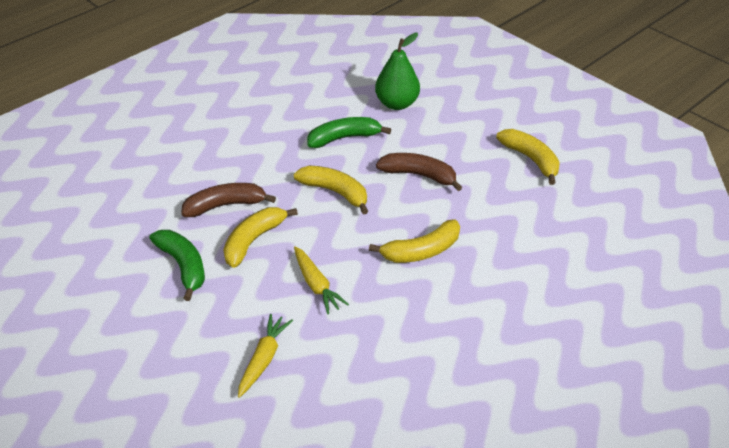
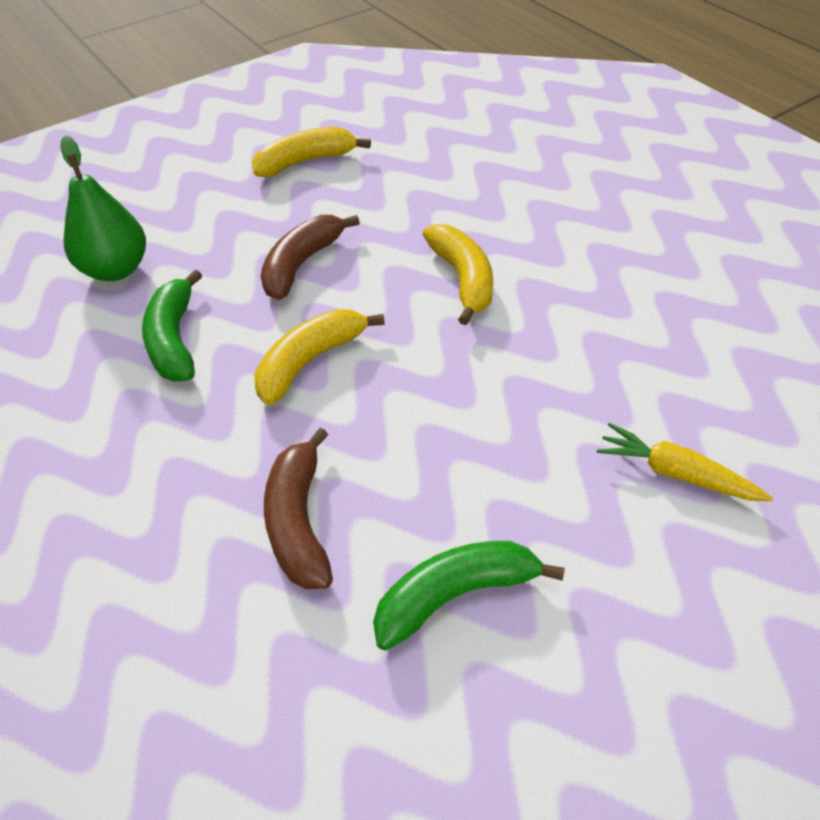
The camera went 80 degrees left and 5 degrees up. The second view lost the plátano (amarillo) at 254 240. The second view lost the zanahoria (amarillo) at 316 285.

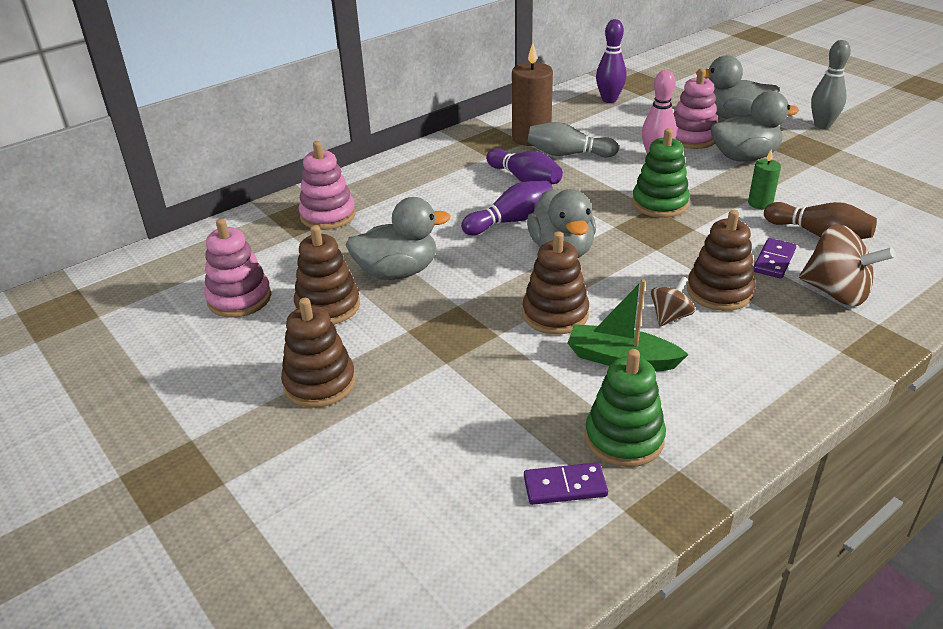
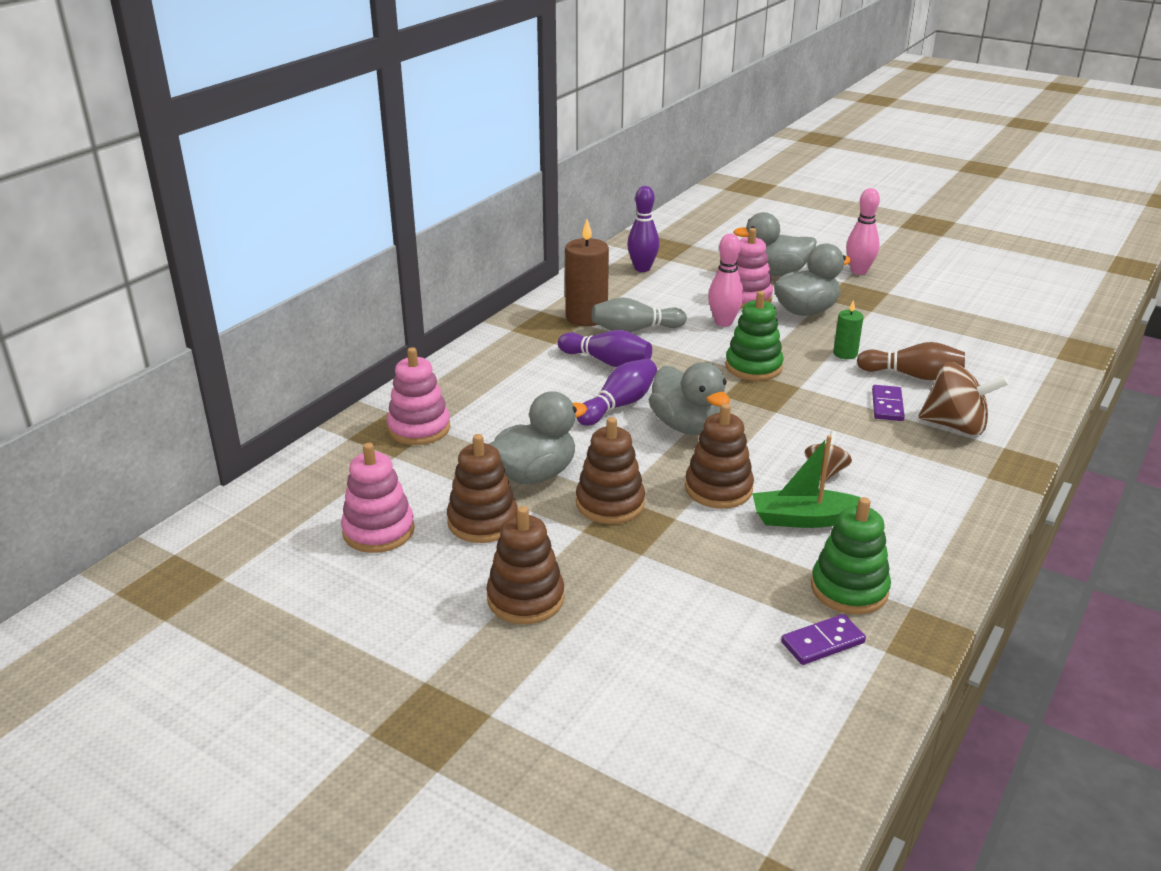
The camera went 20 degrees left and 5 degrees down. The juguete apilable (marrón) ended up elsewhere, having gone from 719 292 to 610 503. What was the bolo (gris) at 822 125 turned into the bolo (rosa) at 859 271.

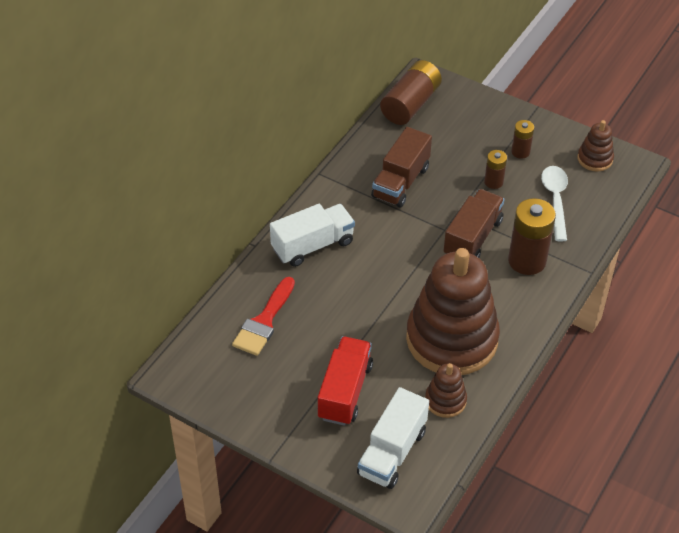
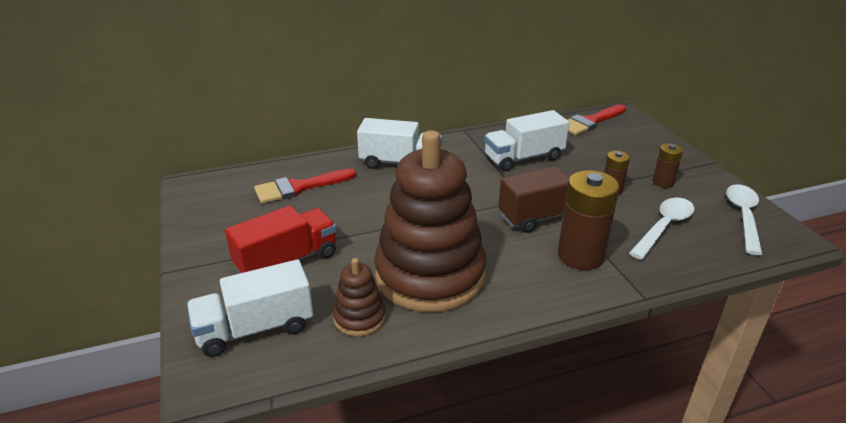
The camera went 40 degrees right and 15 degrees down. What was the camión (marrón) at 400 182 turned into the camión (blanco) at 523 158. Where the pila (marrón) stood at 410 104, the pincel (rojo) came to stand at 590 122. Where the juguete apilable (marrón) stood at 595 159, the cuchara (blanco) came to stand at 743 216.

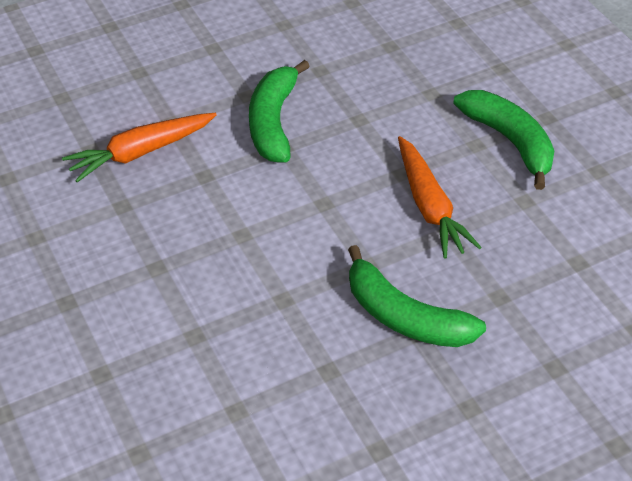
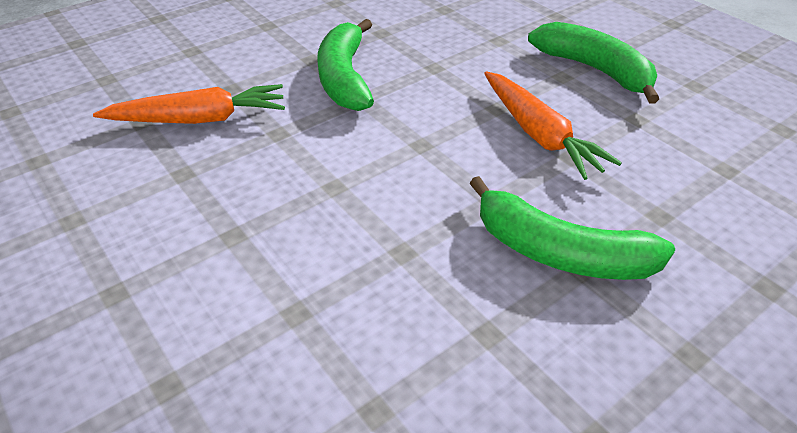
The camera went 10 degrees left and 5 degrees down. The zanahoria (naranja) at 140 153 ended up facing another way, 150 degrees counterclockwise from before.

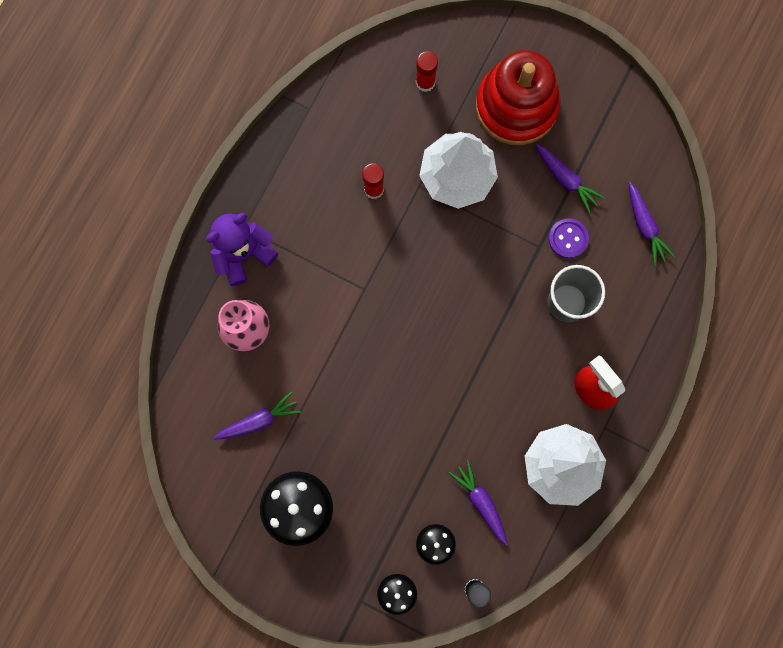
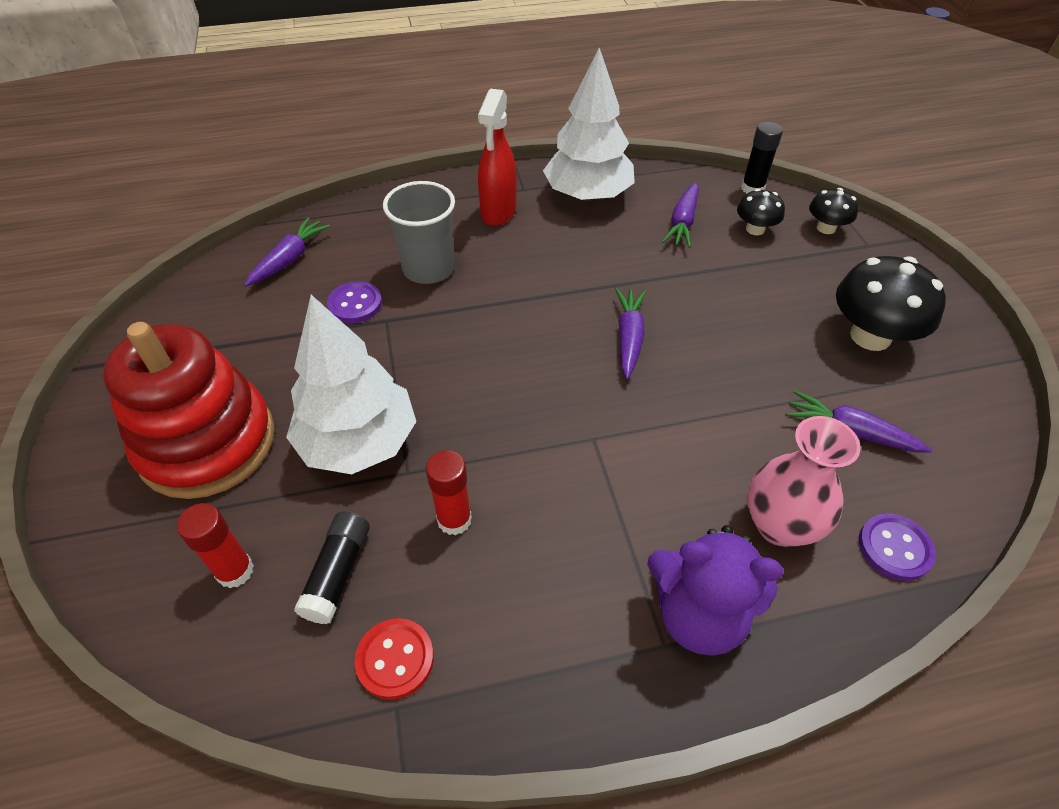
The camera went 130 degrees left and 30 degrees down. The zanahoria (morado) ended up elsewhere, having gone from 566 179 to 629 337. The second view gained the barra de pegamento (negro) at 338 573. The second view gained the botón (rojo) at 395 659. The second view gained the botón (morado) at 894 548.

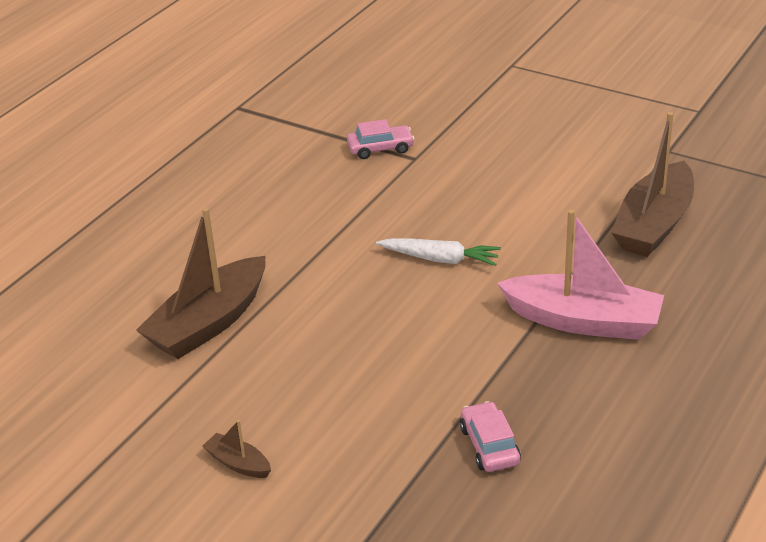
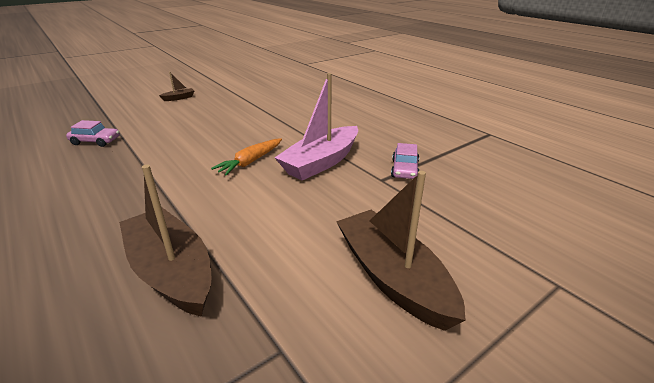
The camera went 110 degrees right and 5 degrees down. The barco (marrón) ended up elsewhere, having gone from 209 323 to 393 278. What was the zanahoria (blanco) at 440 259 turned into the zanahoria (naranja) at 250 162. The barco (rosa) ended up elsewhere, having gone from 583 321 to 321 162.

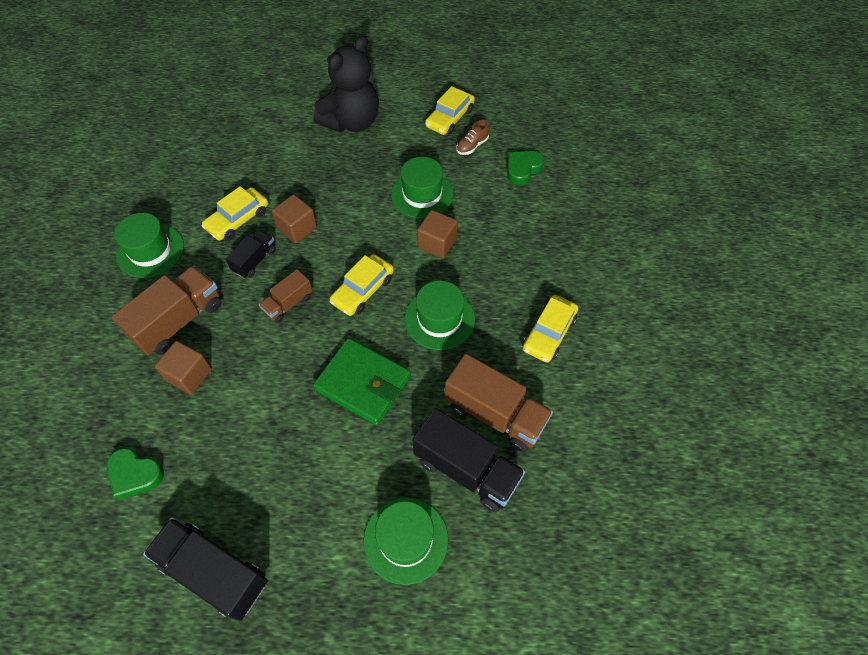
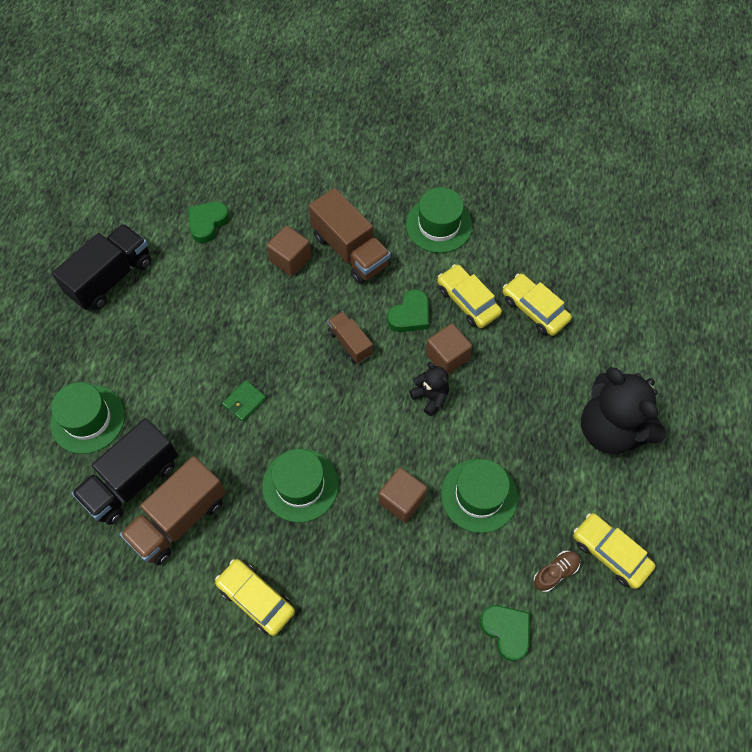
The camera went 100 degrees right and 5 degrees up. Where the camión (negro) stood at 255 261, the corazón (verde) came to stand at 410 315. The size of the cartera (verde) at 363 383 changed by a factor of 0.46. The coche (amarillo) ended up elsewhere, having gone from 363 290 to 534 309. The zapato (marrón) at 472 146 ended up facing another way, 90 degrees clockwise from before. The second view gained the osito (negro) at 430 397.

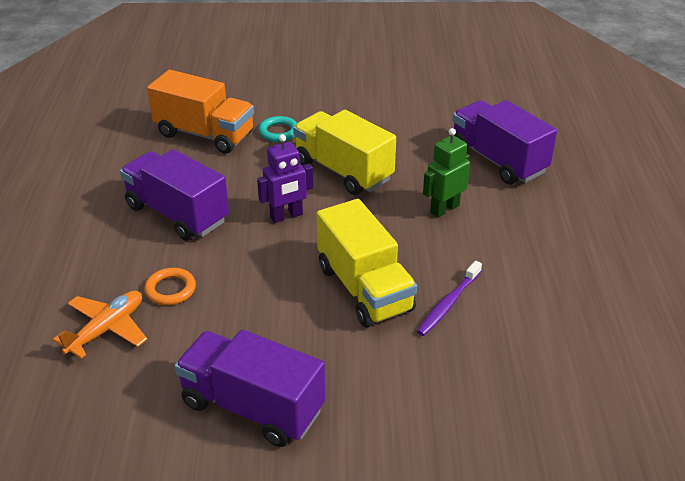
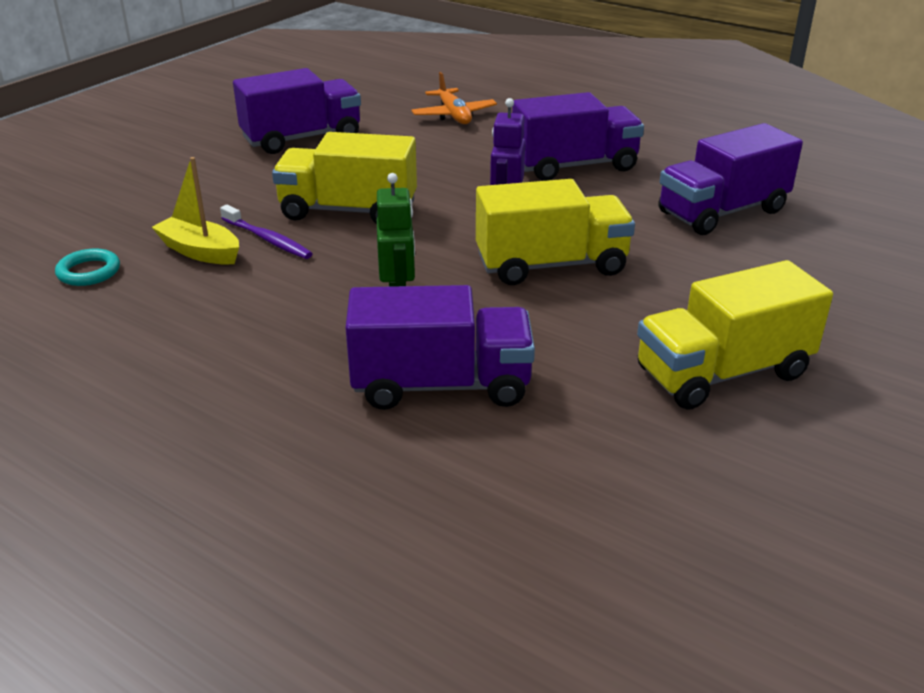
The camera went 125 degrees right and 5 degrees down. The second view lost the anillo (naranja) at 170 289. What was the camión (naranja) at 204 134 turned into the camión (morado) at 722 212. The anillo (turquesa) ended up elsewhere, having gone from 278 132 to 89 272. The cepillo de dientes (morado) at 448 304 ended up facing another way, 150 degrees clockwise from before. The second view gained the barco (amarillo) at 200 251. The second view gained the camión (amarillo) at 722 373.

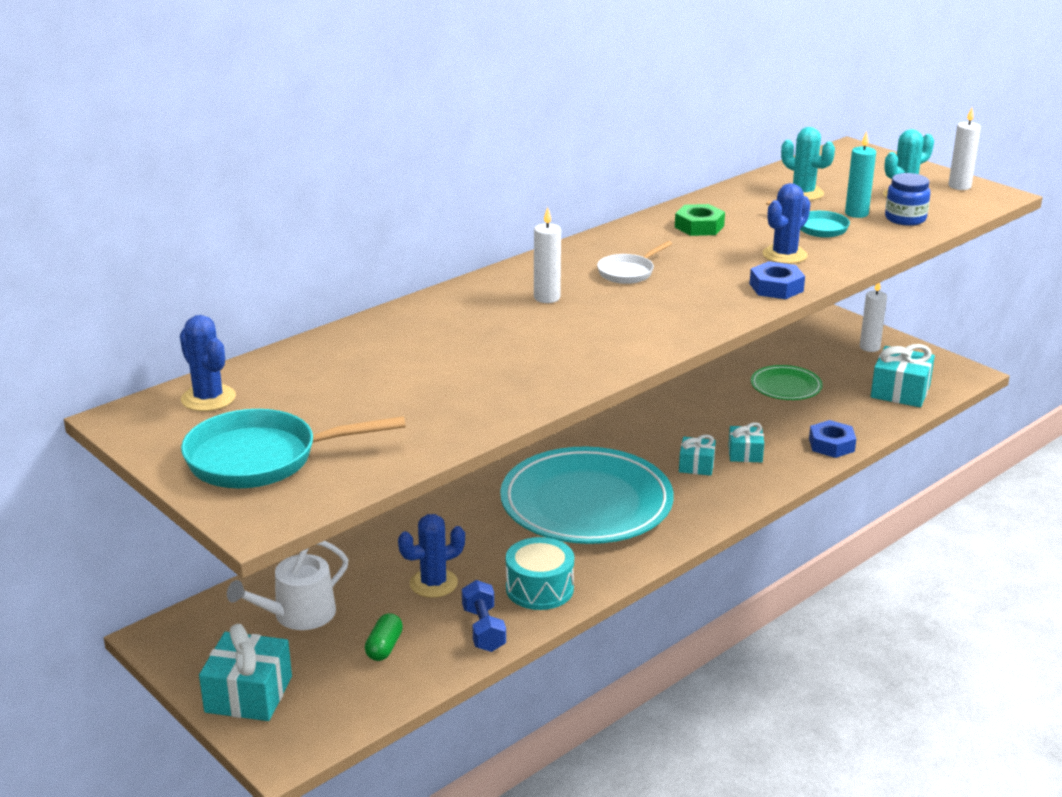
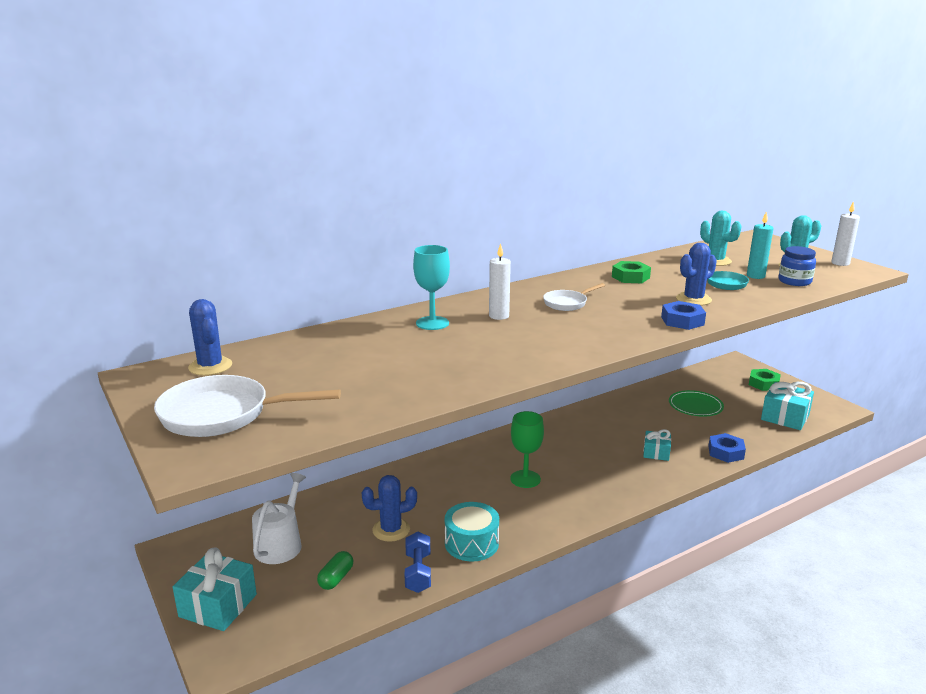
The camera went 10 degrees right and 5 degrees down. What was the sartén (turquesa) at 261 459 turned into the sartén (blanco) at 222 415. The regadera (blanco) at 297 615 ended up facing another way, 135 degrees clockwise from before. Where the plato (turquesa) stood at 586 503, the copa (verde) came to stand at 525 479. The second view lost the regalo (turquesa) at 696 465. Where the vela (blanco) stood at 869 347, the tuerca (verde) came to stand at 763 384. The second view gained the copa (turquesa) at 432 323.

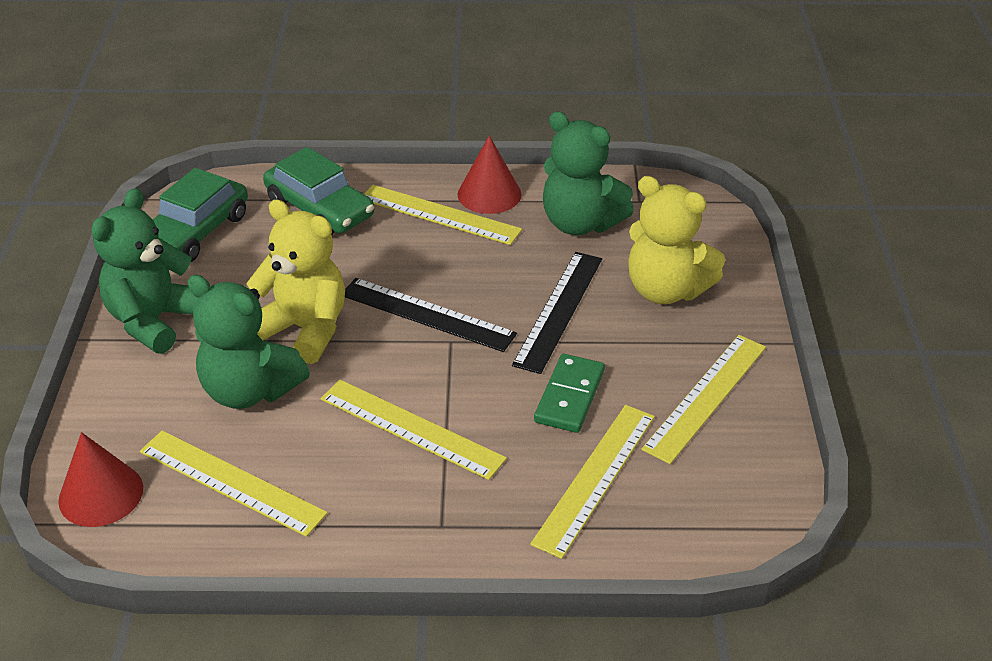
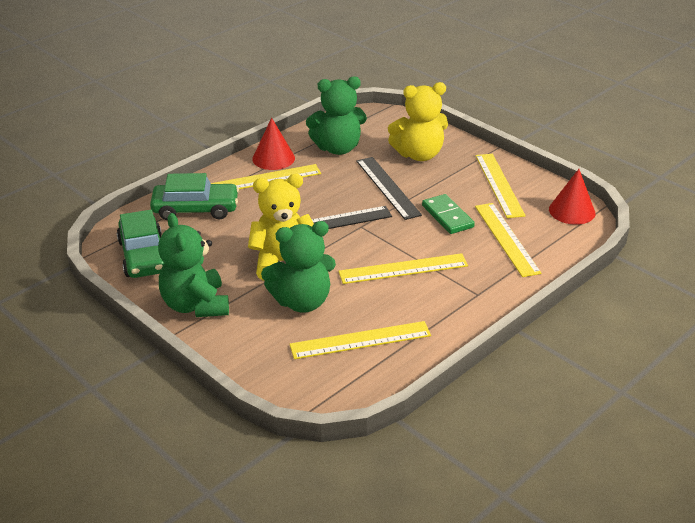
The camera went 45 degrees left and 5 degrees down. The cono (rojo) ended up elsewhere, having gone from 101 494 to 572 211.

